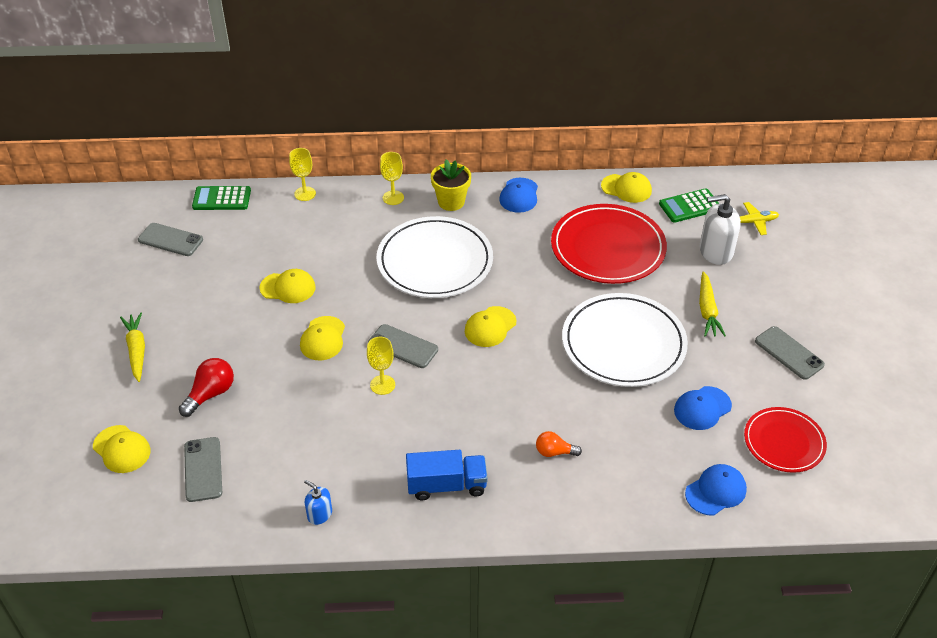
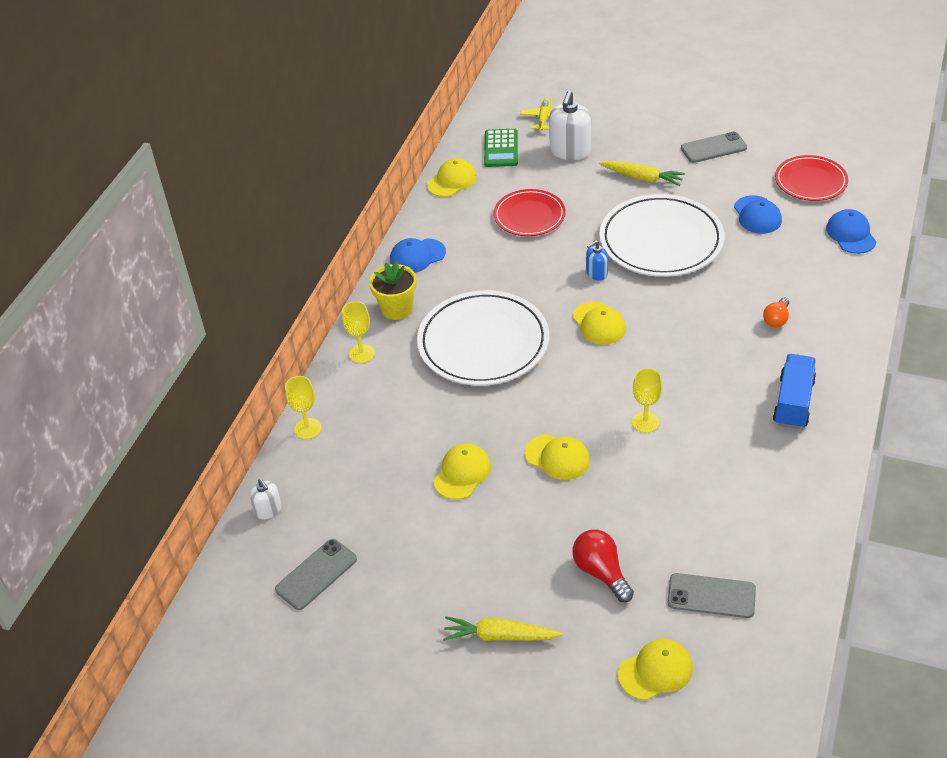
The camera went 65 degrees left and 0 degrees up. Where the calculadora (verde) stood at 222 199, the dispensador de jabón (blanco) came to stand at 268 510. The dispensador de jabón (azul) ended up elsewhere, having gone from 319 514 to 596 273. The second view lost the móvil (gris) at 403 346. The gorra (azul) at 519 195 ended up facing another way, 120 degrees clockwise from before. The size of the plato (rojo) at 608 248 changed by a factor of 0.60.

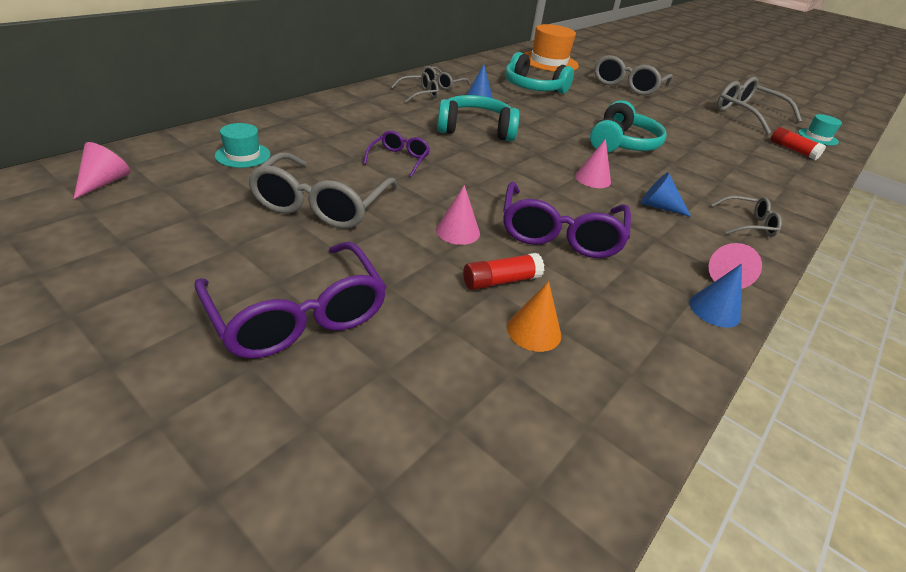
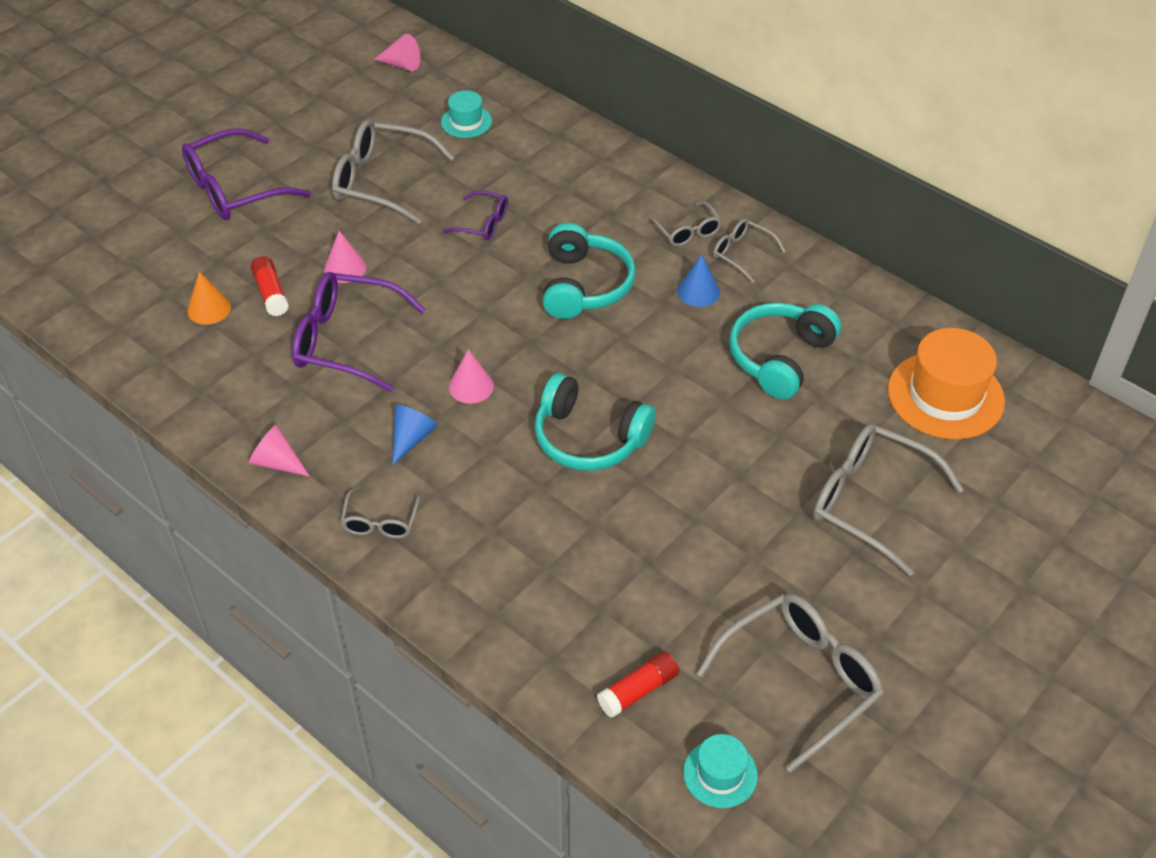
The camera went 95 degrees right and 10 degrees up. The second view lost the cono (azul) at 714 310.

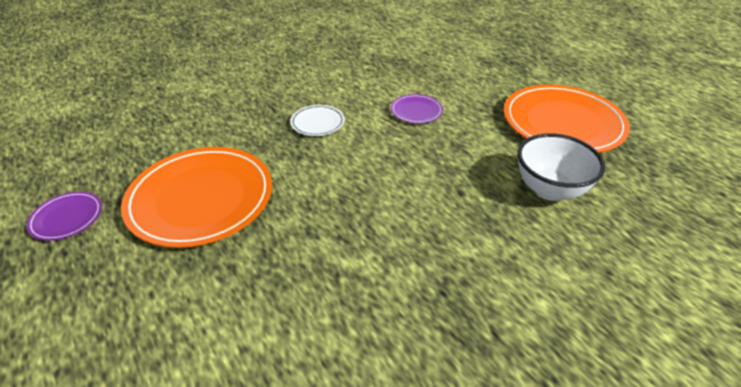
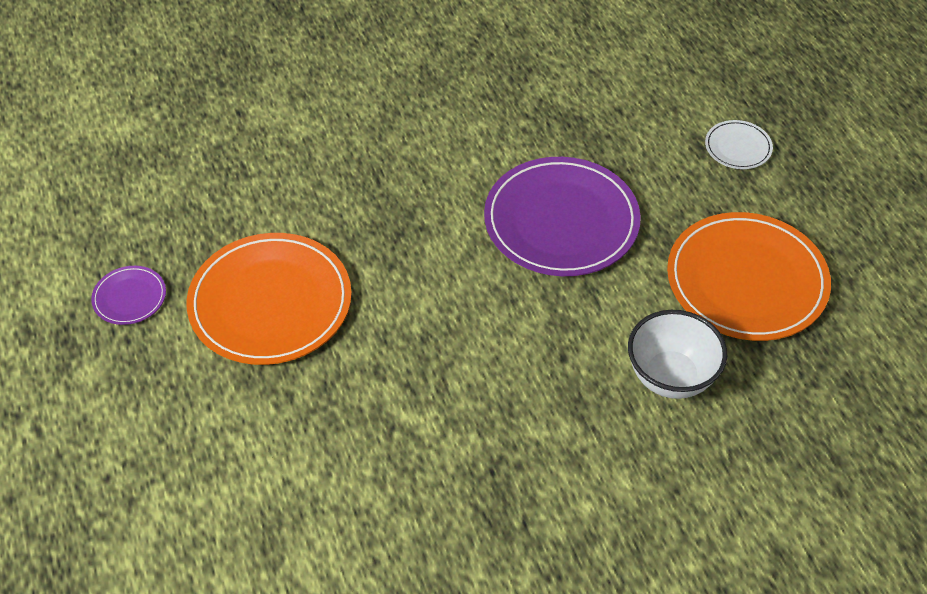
The camera went 15 degrees right and 10 degrees up. The plato (blanco) ended up elsewhere, having gone from 317 122 to 738 147. The size of the plato (morado) at 416 111 changed by a factor of 2.21.

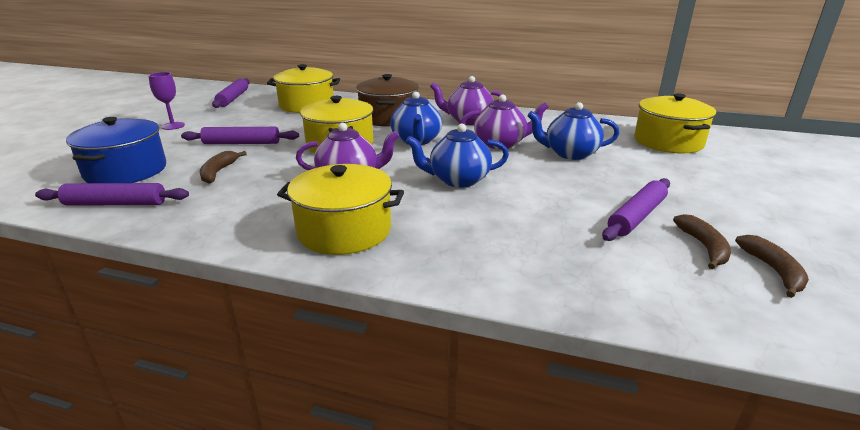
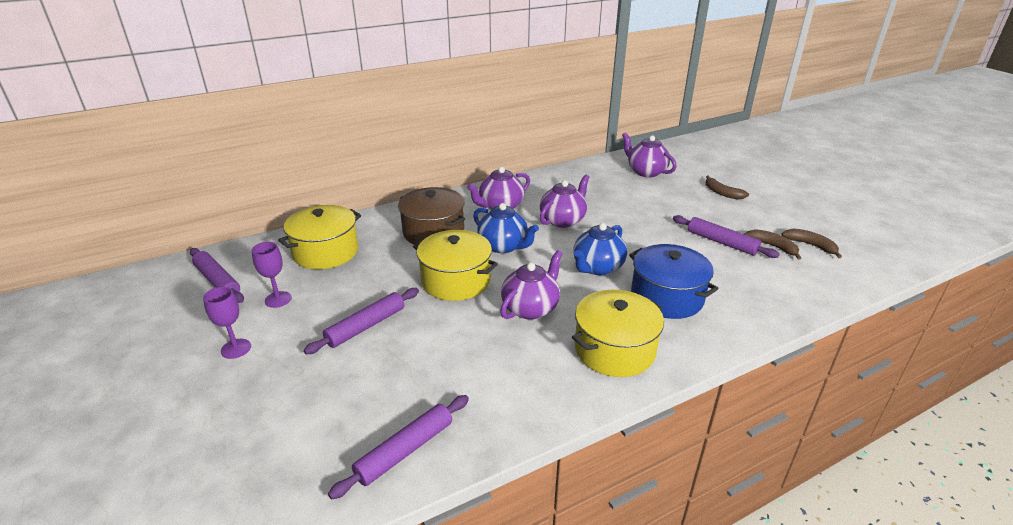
The camera went 45 degrees left and 5 degrees up. The olla (azul) ended up elsewhere, having gone from 126 171 to 666 297. The plátano (marrón) ended up elsewhere, having gone from 218 172 to 722 193. The second view lost the tetera (azul) at 570 153. The rodillo (morado) at 636 216 ended up facing another way, 45 degrees counterclockwise from before. Where the olla (amarillo) stood at 668 142, the tetera (morado) came to stand at 646 172. The second view gained the copa (morado) at 278 299.

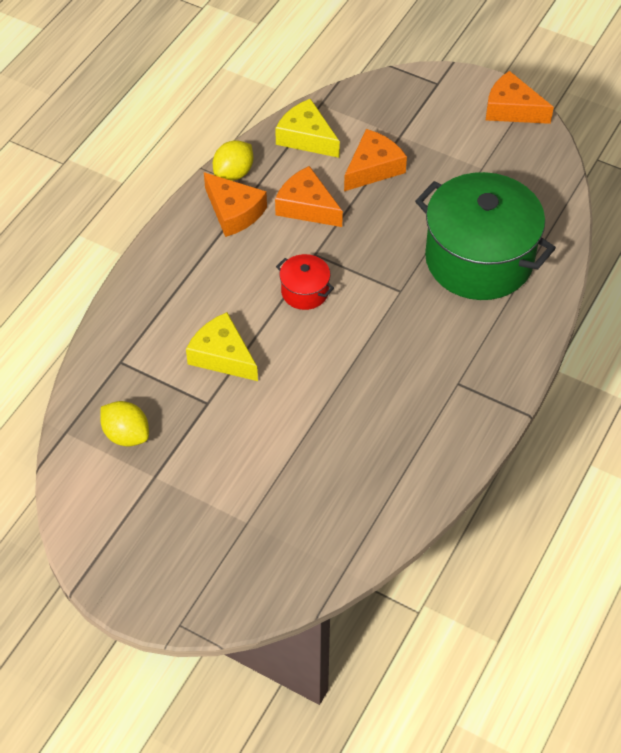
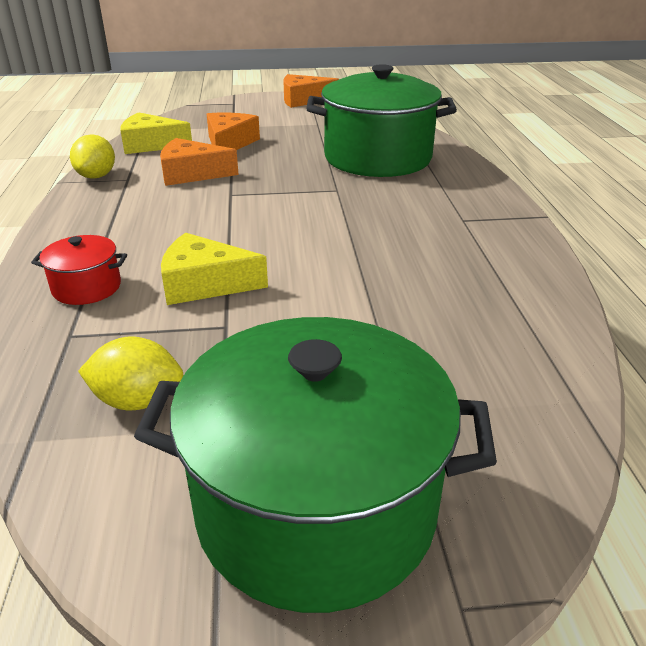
The camera went 35 degrees left and 20 degrees down. The second view lost the queso (naranja) at 234 212. The olla (rojo) ended up elsewhere, having gone from 305 292 to 87 287. The second view gained the olla (verde) at 316 507.

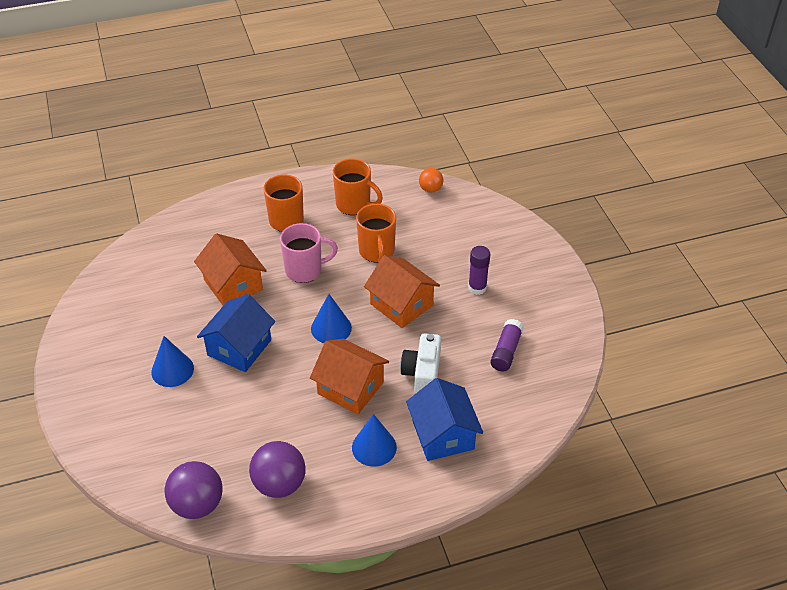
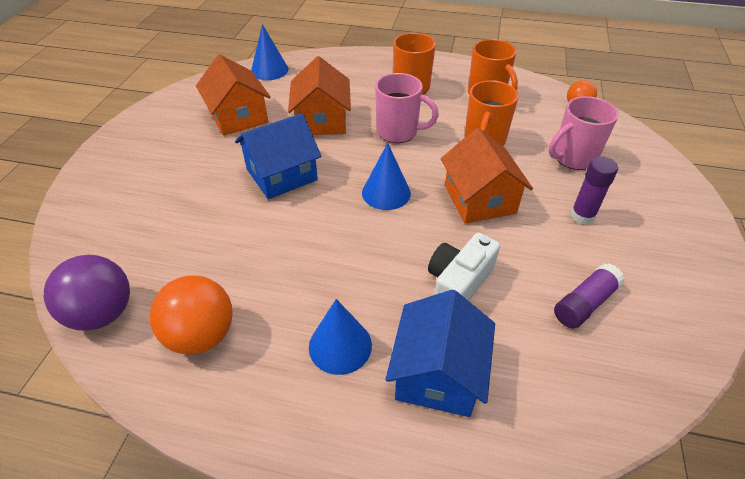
The camera went 30 degrees right and 0 degrees up. The cono (azul) ended up elsewhere, having gone from 172 370 to 269 70. What was the pelota (morado) at 279 484 turned into the pelota (naranja) at 201 335. The casa (naranja) ended up elsewhere, having gone from 350 388 to 238 117. The second view gained the taza (rosa) at 573 158.

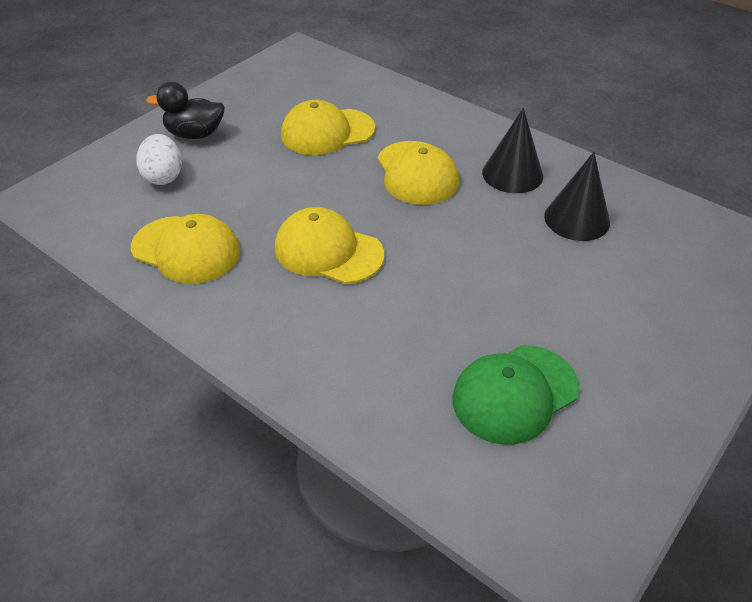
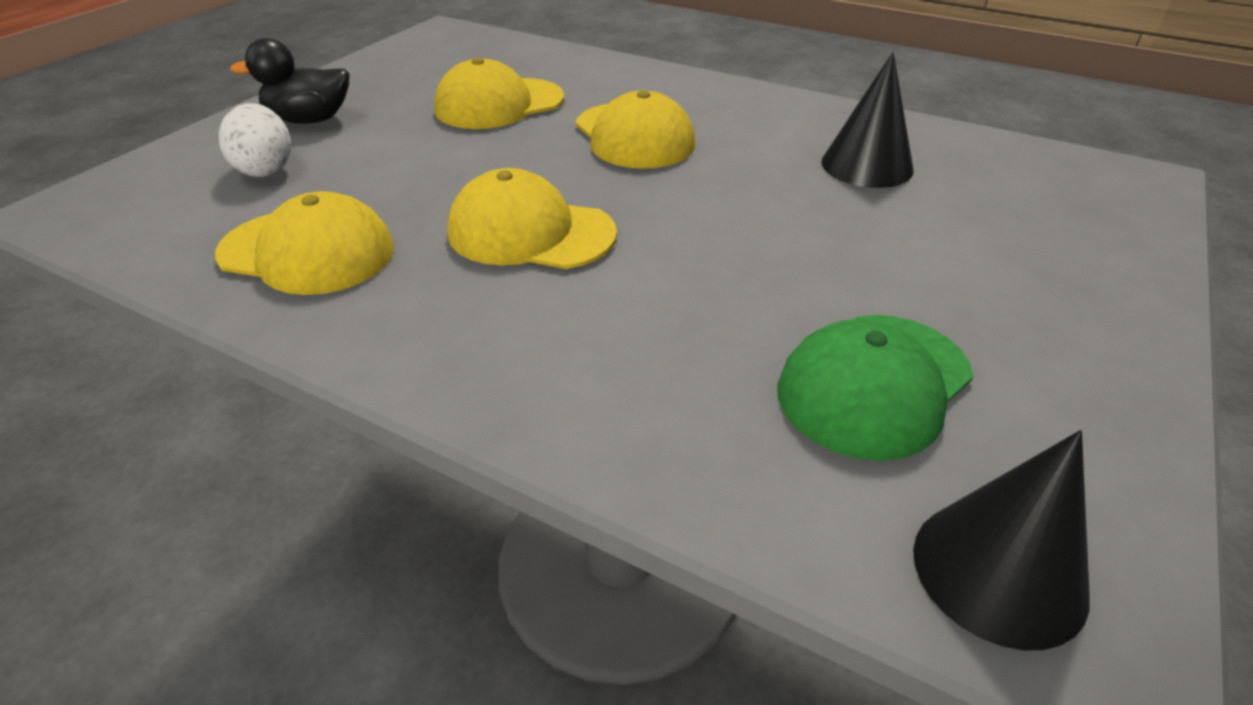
The camera went 10 degrees left and 5 degrees down. The cono (negro) ended up elsewhere, having gone from 512 174 to 999 571.

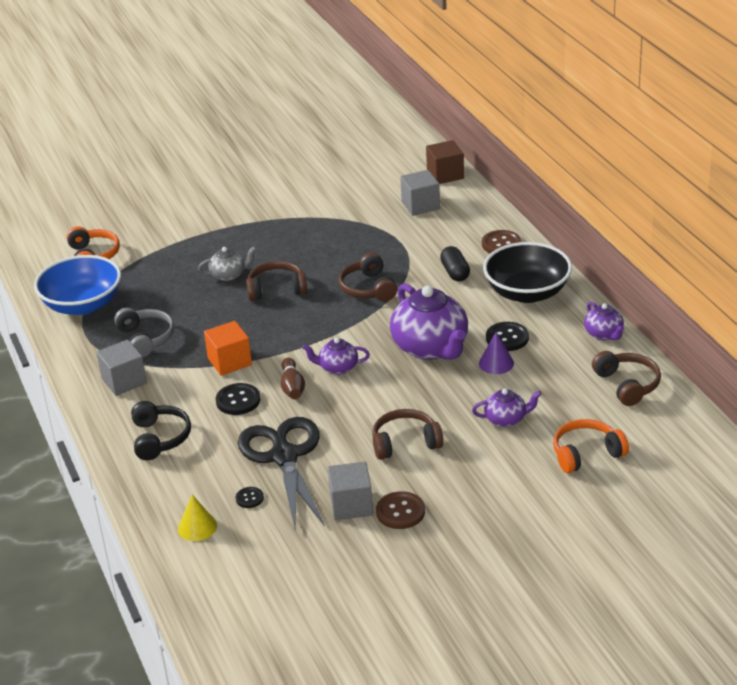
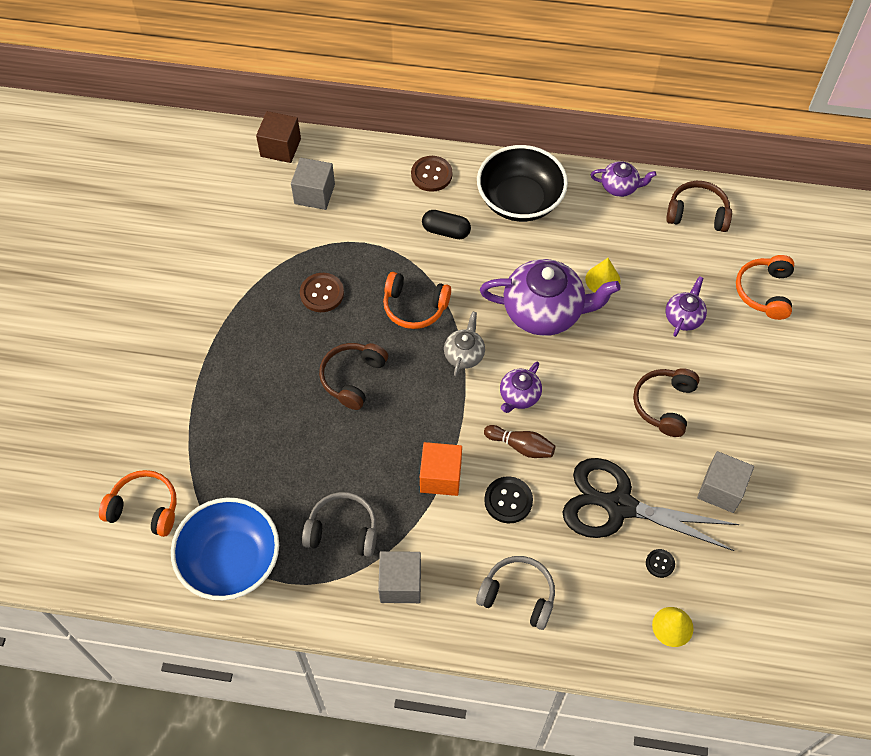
The camera went 60 degrees left and 25 degrees up. What was the auriculares (negro) at 159 438 turned into the auriculares (gris) at 518 596. The tetera (gris) ended up elsewhere, having gone from 229 275 to 464 354. What was the auriculares (marrón) at 368 288 turned into the auriculares (naranja) at 414 306. The botón (marrón) ended up elsewhere, having gone from 400 512 to 322 293. What was the cono (morado) at 496 363 turned into the cono (amarillo) at 602 280. The second view lost the botón (negro) at 507 338.

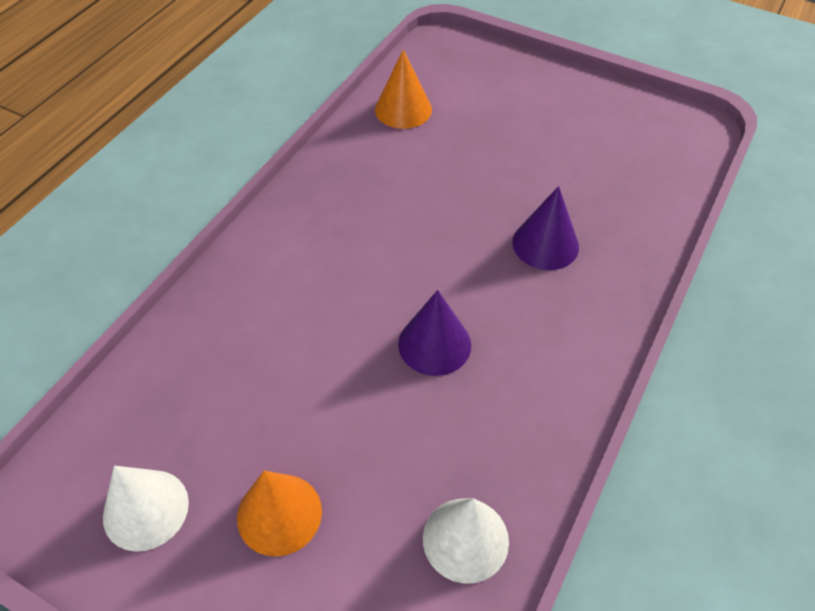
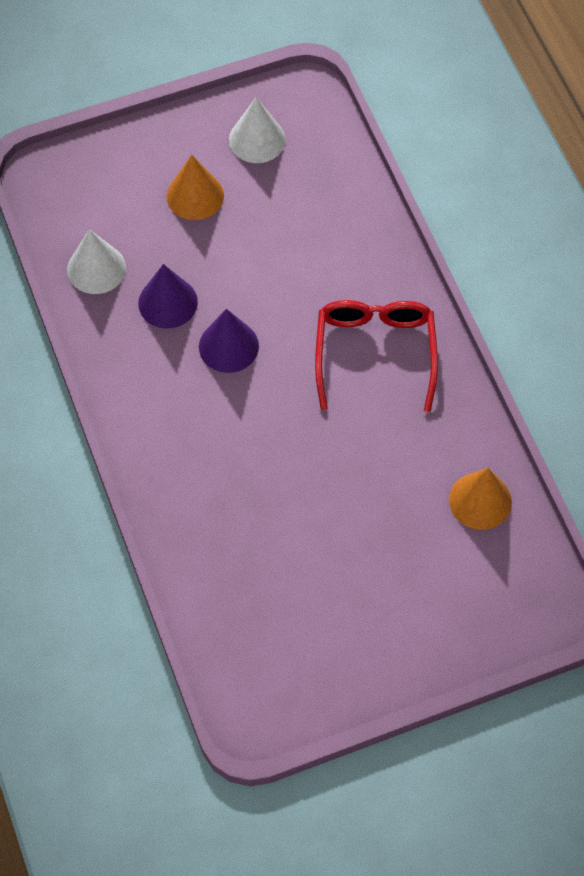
The camera went 130 degrees right and 10 degrees up. The cono (morado) ended up elsewhere, having gone from 545 244 to 168 302. The second view gained the gafas (rojo) at 375 353.

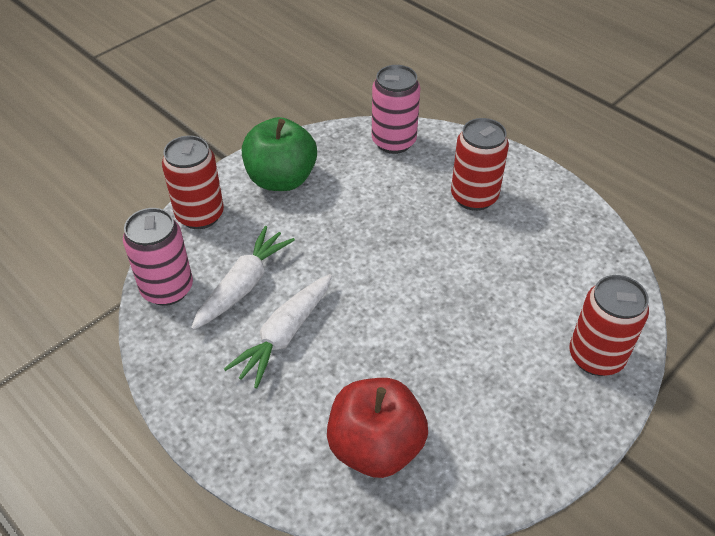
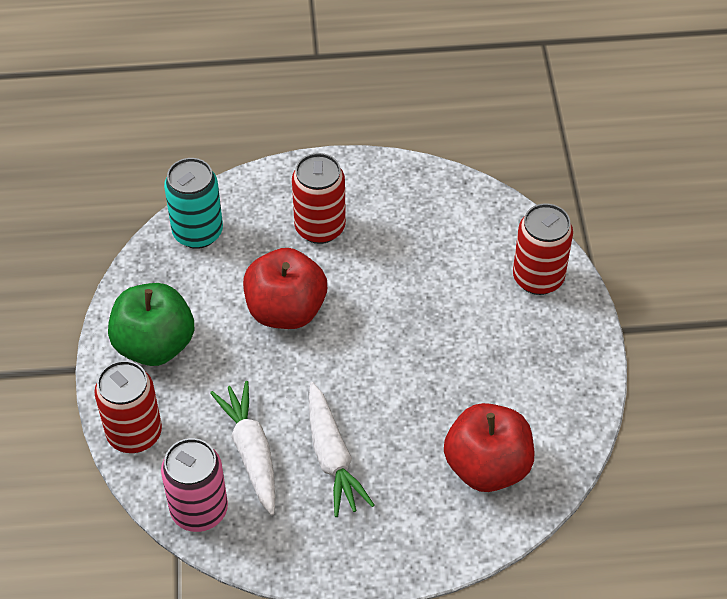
The camera went 50 degrees left and 5 degrees up. What was the lata (rosa) at 393 142 turned into the lata (turquesa) at 198 232. The second view gained the manzana (rojo) at 286 310.

